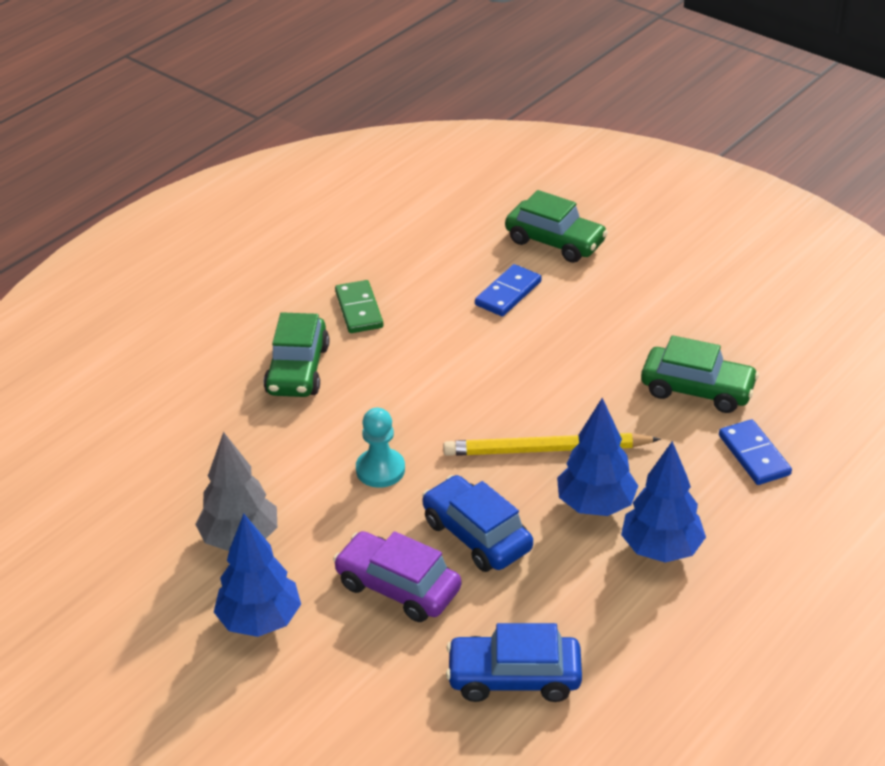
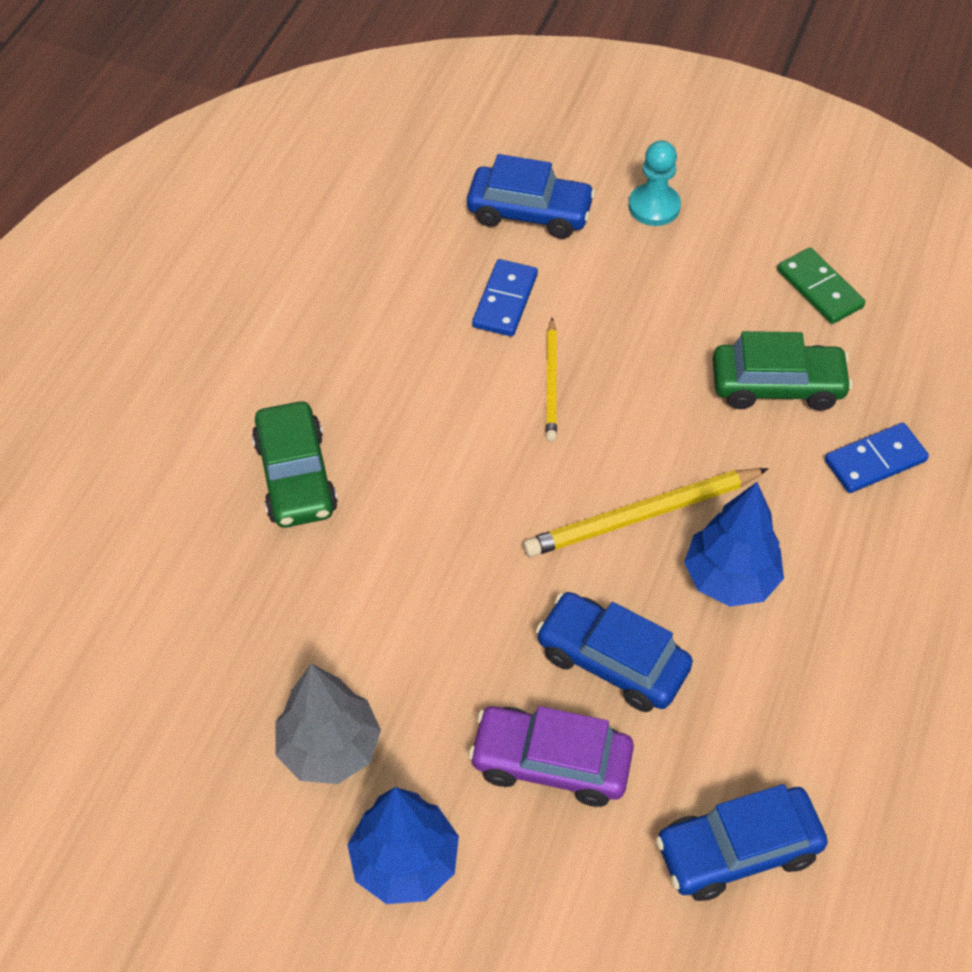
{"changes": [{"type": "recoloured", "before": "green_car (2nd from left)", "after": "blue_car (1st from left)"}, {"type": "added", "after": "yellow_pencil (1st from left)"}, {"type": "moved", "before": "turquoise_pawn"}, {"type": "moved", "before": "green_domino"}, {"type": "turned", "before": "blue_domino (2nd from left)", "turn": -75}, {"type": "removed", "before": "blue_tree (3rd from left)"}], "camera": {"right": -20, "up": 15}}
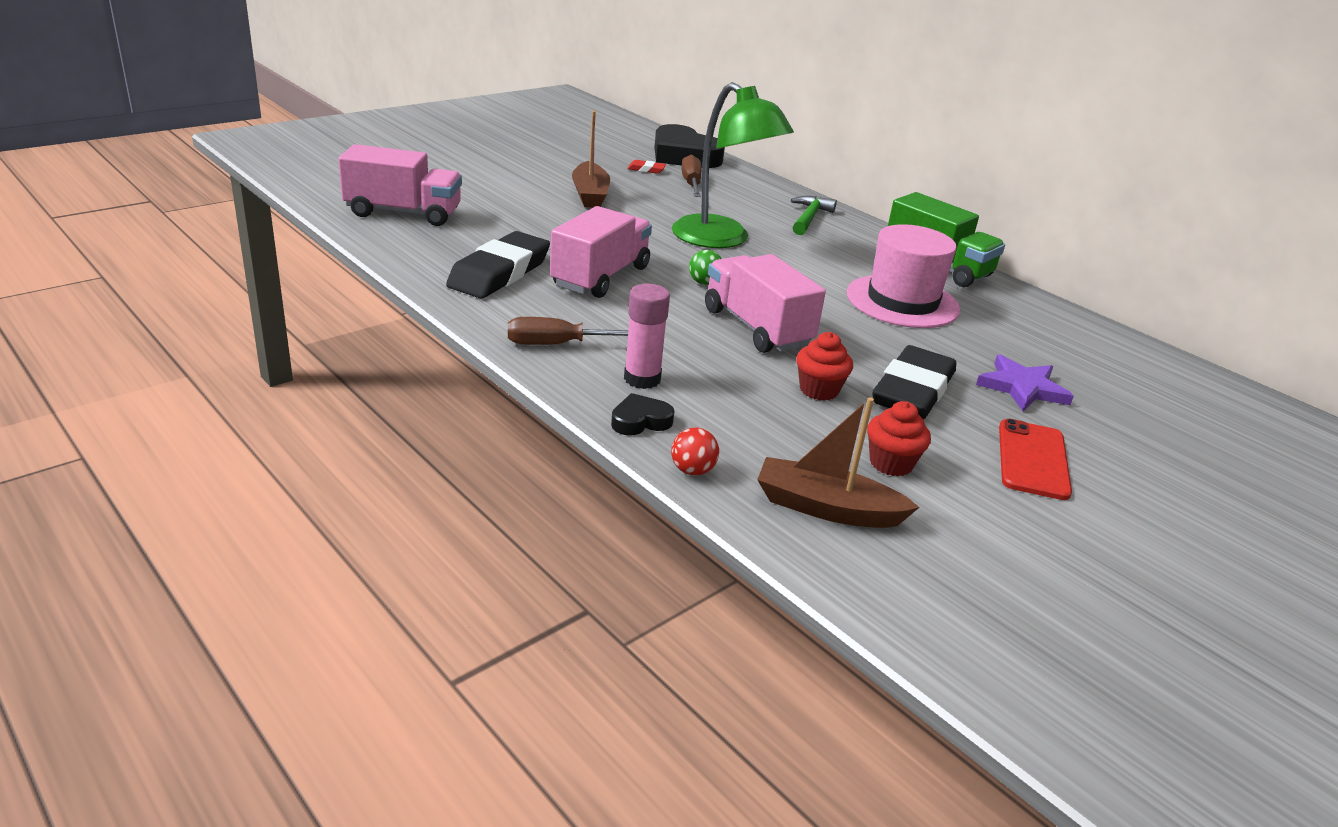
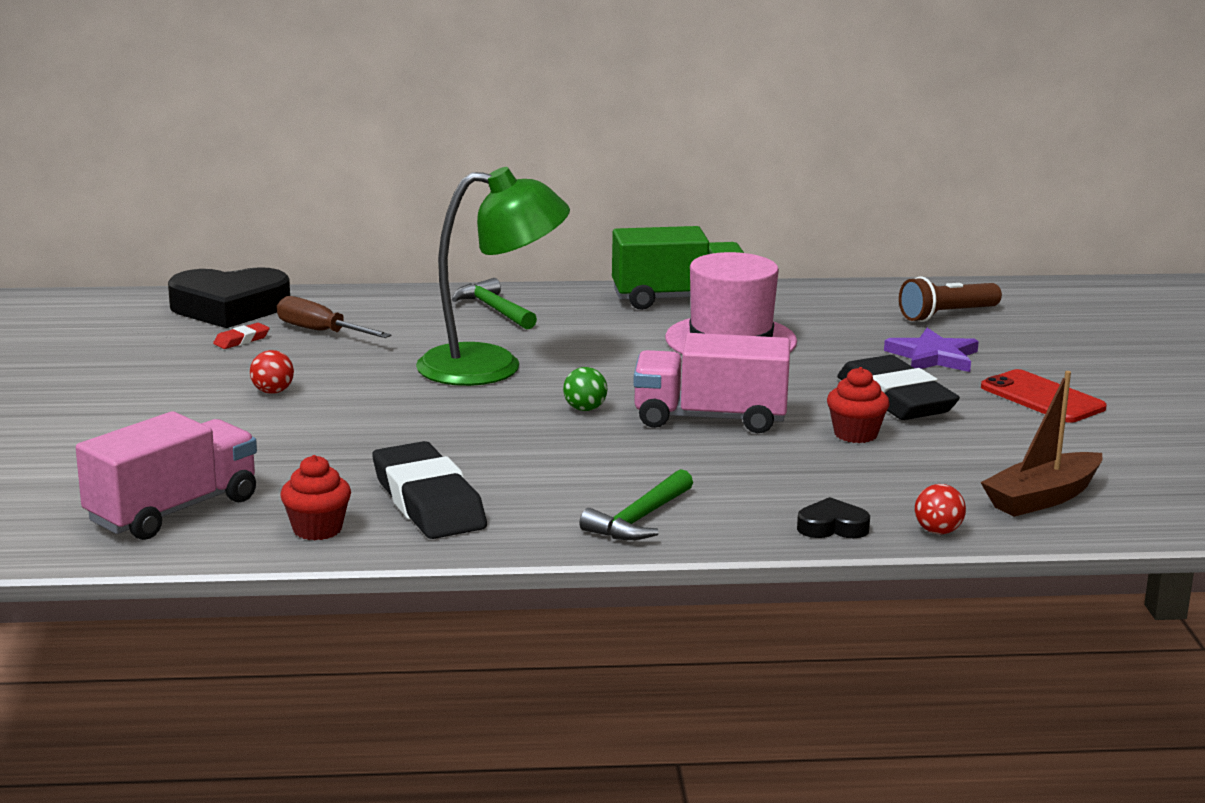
{"changes": [{"type": "replaced", "before": "brown_boat (1st from left)", "after": "red_ball (1st from left)"}, {"type": "moved", "before": "red_cupcake (2nd from left in the first image)", "after": "red_cupcake (1st from left)"}, {"type": "replaced", "before": "brown_screwdriver (1st from left)", "after": "green_hammer (2nd from left)"}, {"type": "turned", "before": "black_heart (1st from left in the first image)", "turn": 75}, {"type": "added", "after": "brown_flashlight"}, {"type": "removed", "before": "pink_truck (2nd from left)"}, {"type": "removed", "before": "pink_glue_stick"}], "camera": {"right": -50, "up": -10}}
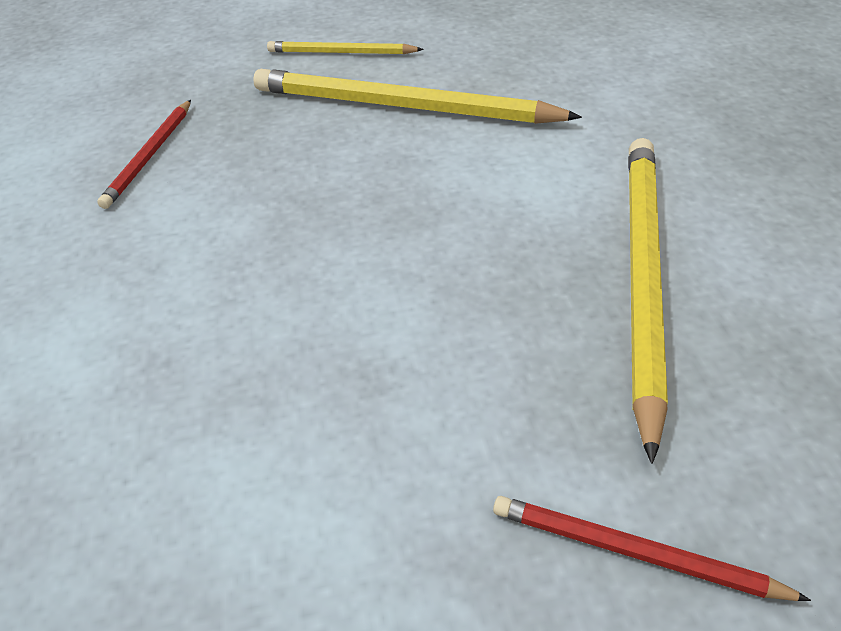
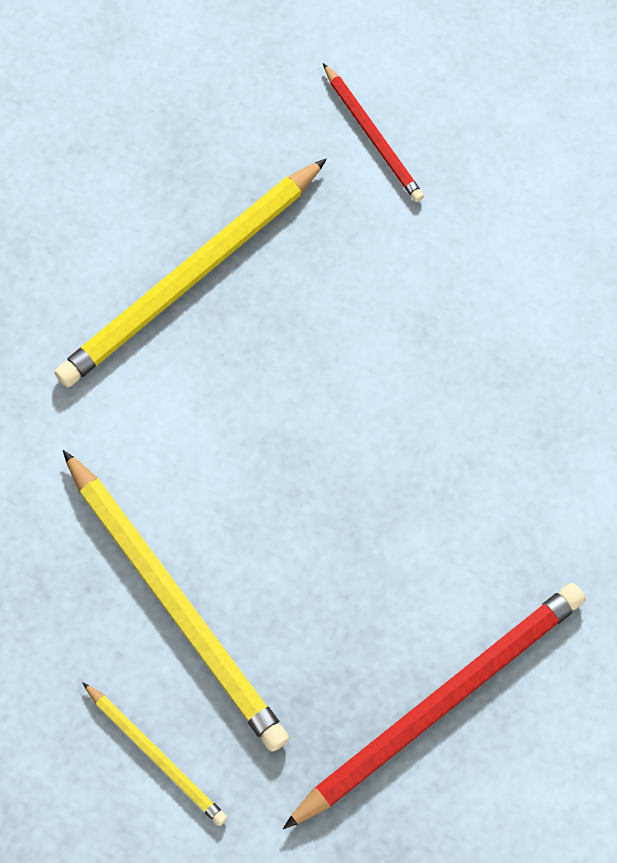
{"changes": [{"type": "resized", "before": "red_pencil (1st from left in the first image)", "scale": 1.92}], "camera": {"right": -145, "up": 25}}
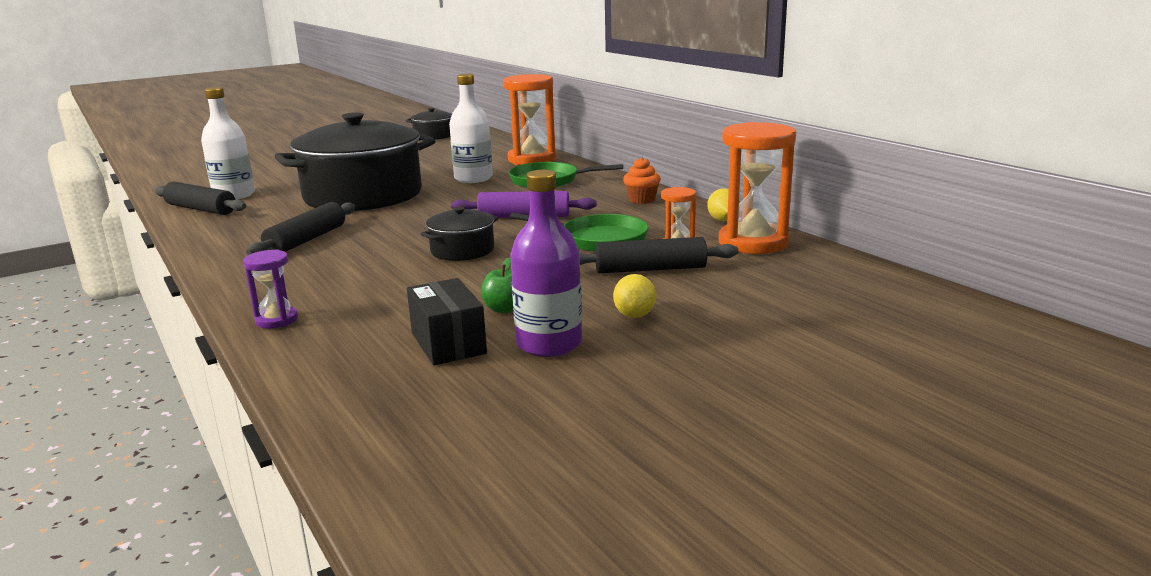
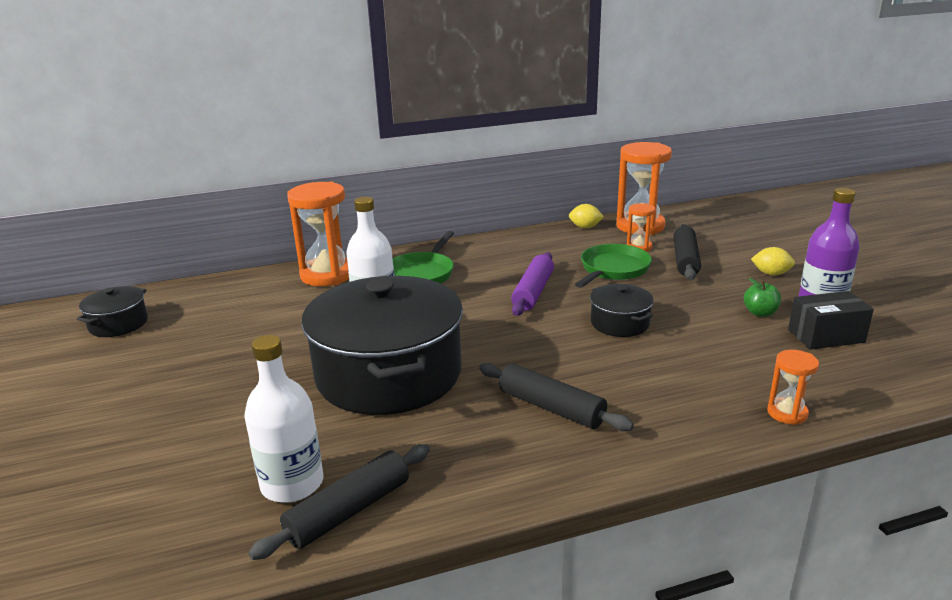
{"changes": [{"type": "recoloured", "before": "purple_hourglass", "after": "orange_hourglass (4th from left)"}, {"type": "removed", "before": "orange_cupcake"}], "camera": {"right": -75, "up": 5}}
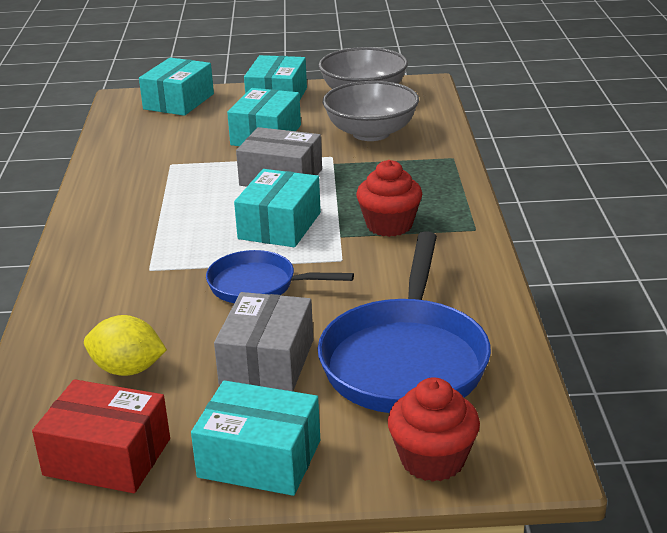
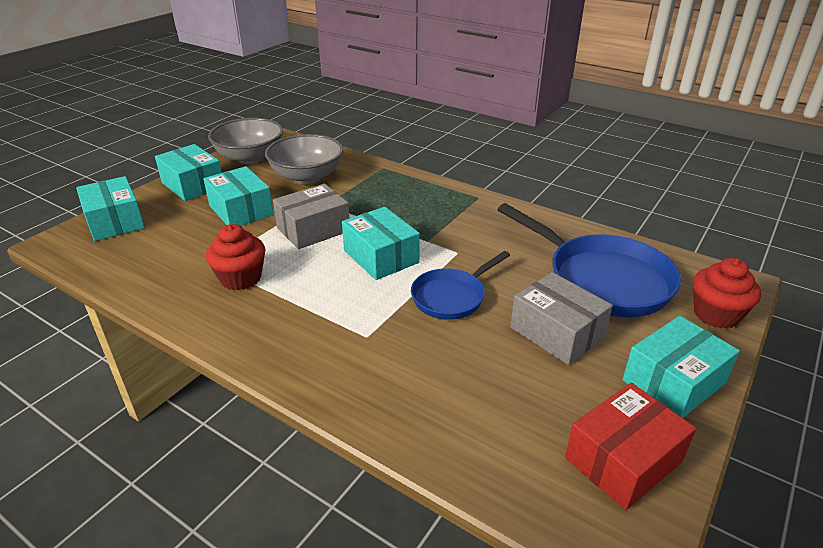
{"changes": [{"type": "moved", "before": "red_cupcake (1st from left)"}, {"type": "removed", "before": "yellow_lemon"}], "camera": {"right": -55, "up": 5}}
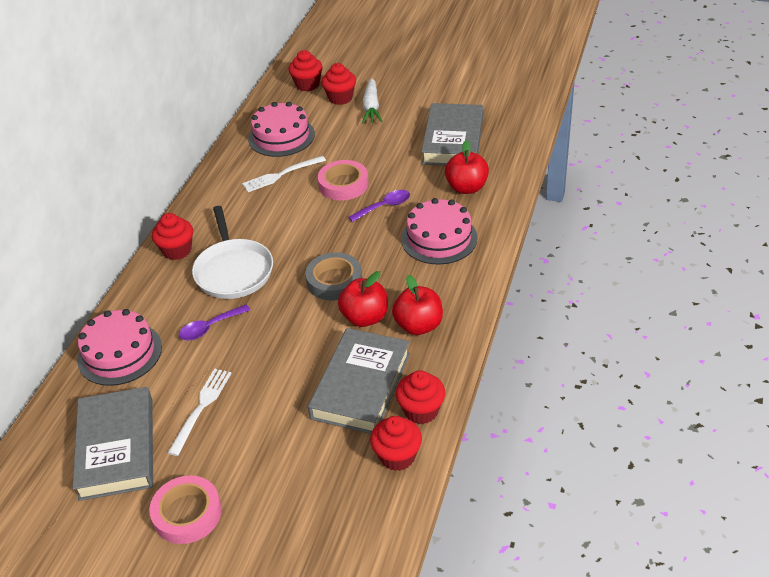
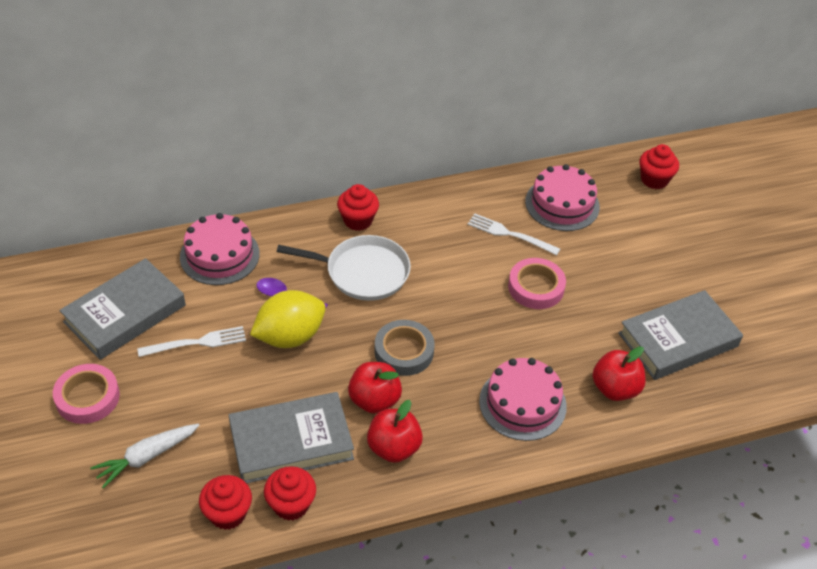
{"changes": [{"type": "moved", "before": "white_carrot"}, {"type": "added", "after": "yellow_lemon"}, {"type": "turned", "before": "white_pan", "turn": -120}, {"type": "removed", "before": "red_cupcake (3rd from left)"}, {"type": "removed", "before": "purple_spoon (2nd from left)"}], "camera": {"right": 50, "up": 5}}
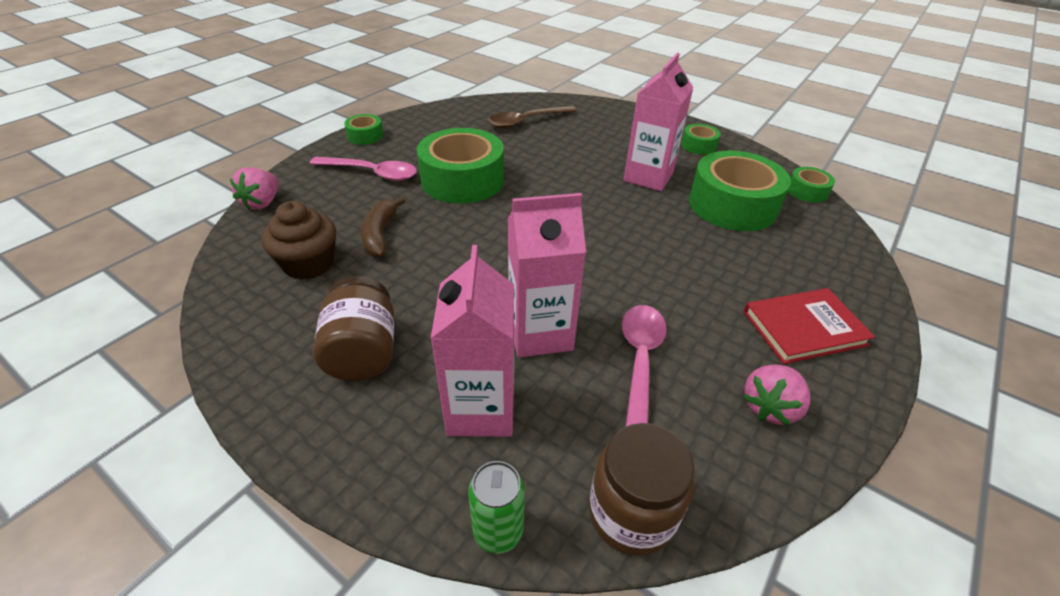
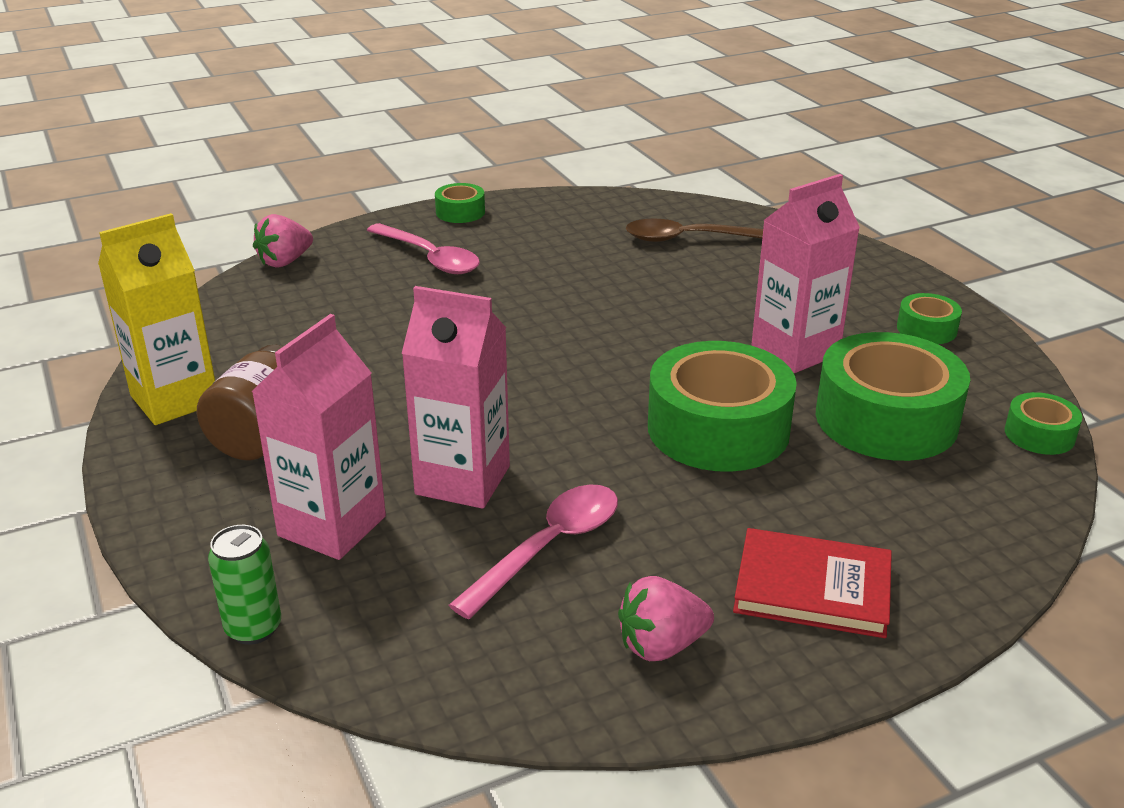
{"changes": [{"type": "added", "after": "yellow_carton"}, {"type": "moved", "before": "green_tape (2nd from left)"}, {"type": "removed", "before": "brown_cupcake"}, {"type": "removed", "before": "brown_banana"}, {"type": "removed", "before": "brown_jar (2nd from left)"}], "camera": {"right": 30, "up": -10}}
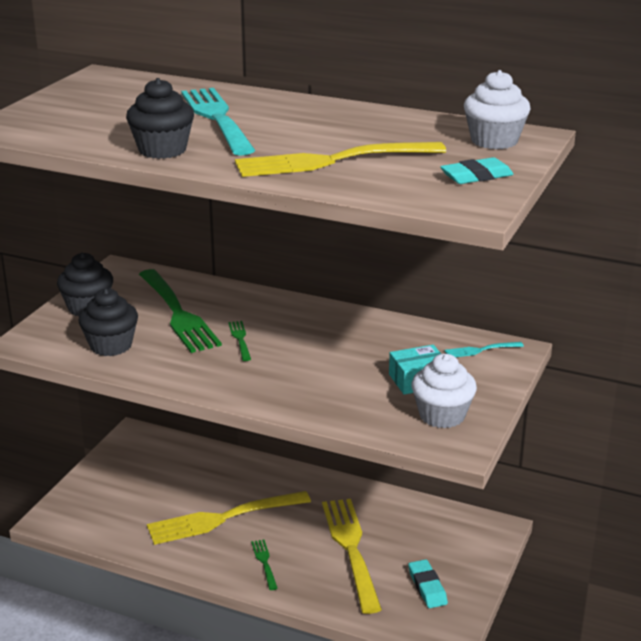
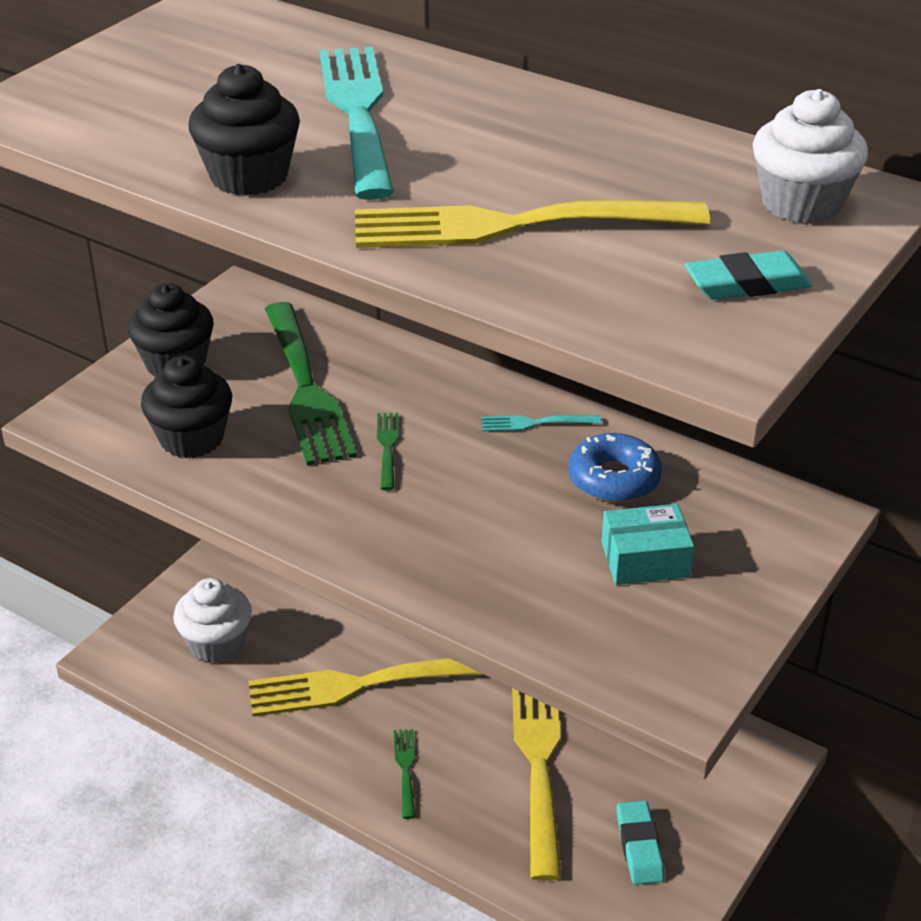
{"changes": [{"type": "moved", "before": "white_cupcake (1st from left)"}, {"type": "moved", "before": "turquoise_fork (2nd from left)"}, {"type": "added", "after": "blue_donut"}], "camera": {"right": 10, "up": 10}}
